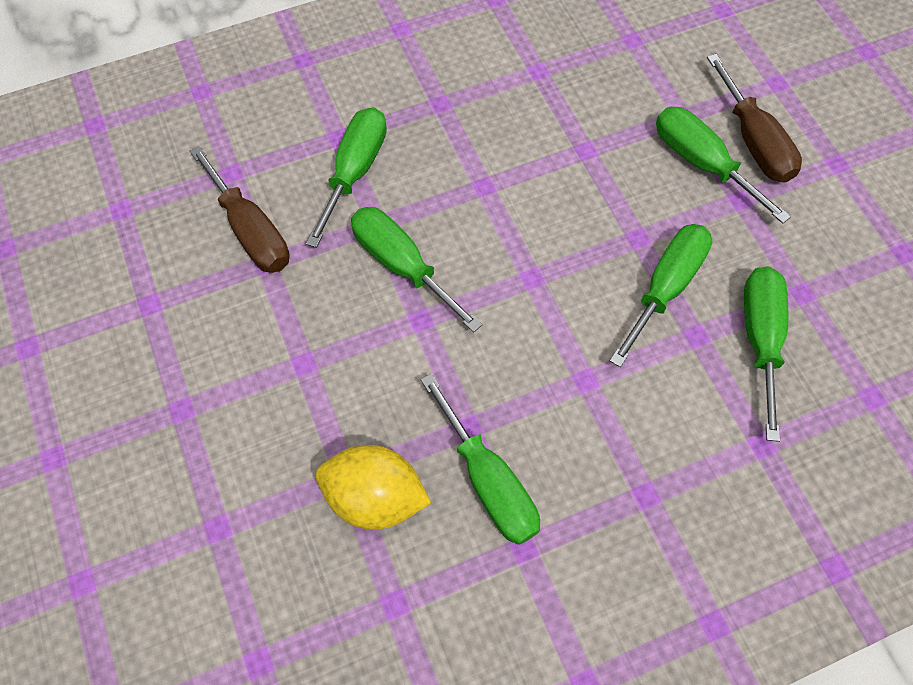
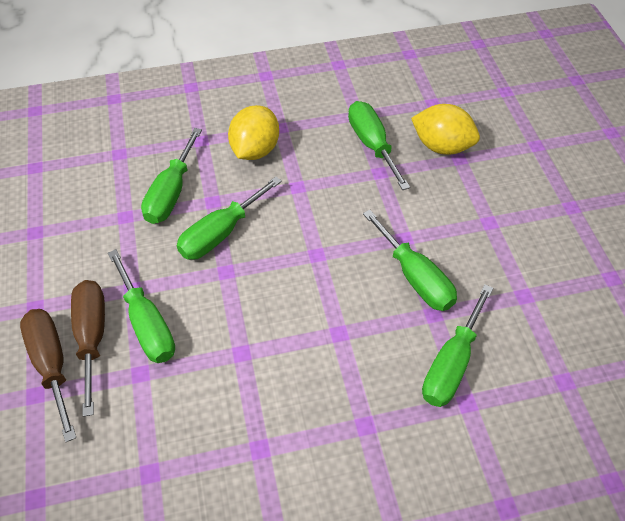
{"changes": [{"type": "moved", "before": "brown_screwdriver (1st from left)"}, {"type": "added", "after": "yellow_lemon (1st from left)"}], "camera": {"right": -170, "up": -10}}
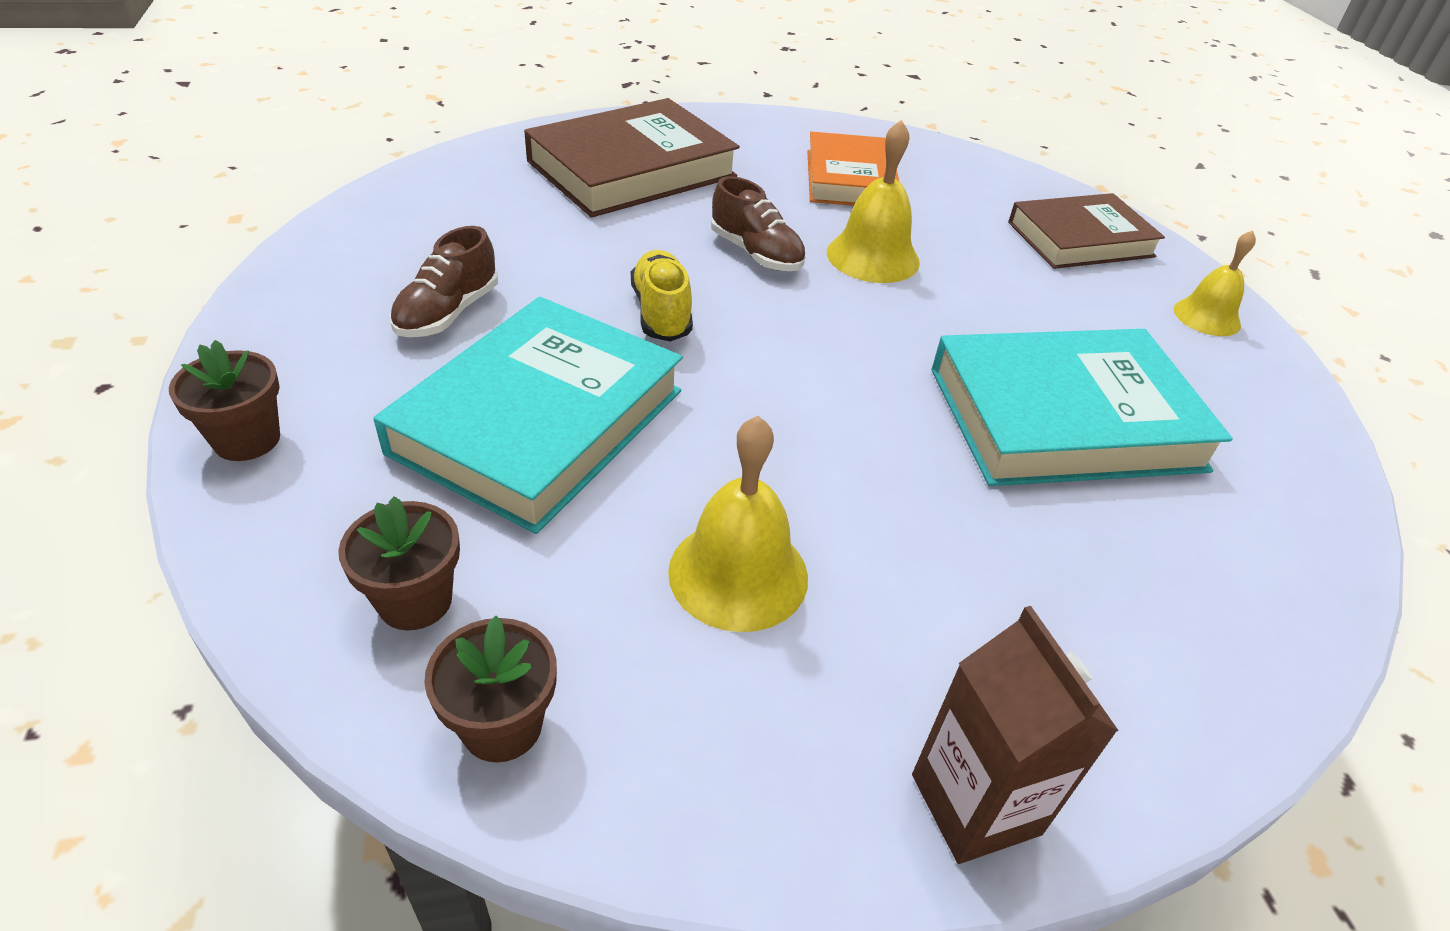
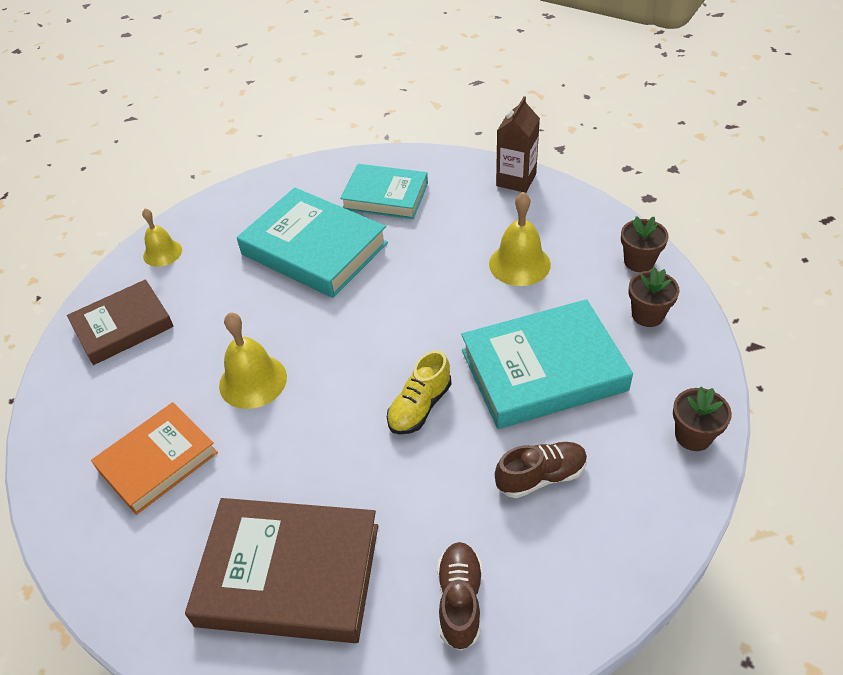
{"changes": [{"type": "turned", "before": "brown_book (2nd from left in the first image)", "turn": -60}, {"type": "added", "after": "turquoise_book (2nd from left)"}, {"type": "moved", "before": "brown_shoe (2nd from left in the first image)", "after": "brown_shoe (1st from left)"}], "camera": {"right": -130, "up": 5}}
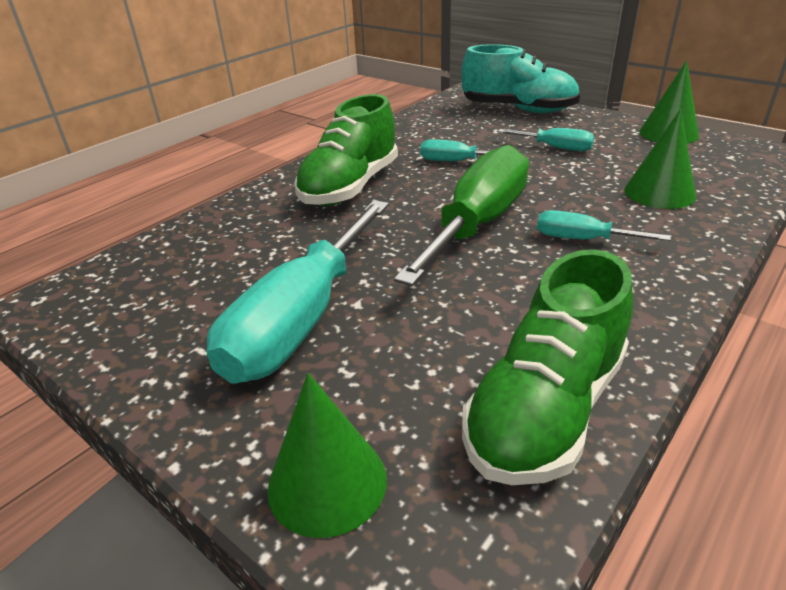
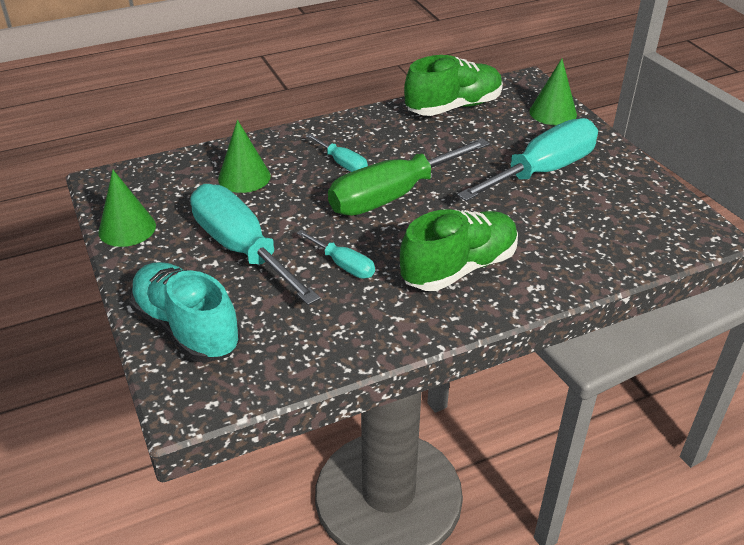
{"changes": [{"type": "resized", "before": "turquoise_screwdriver (3rd from left in the first image)", "scale": 2.12}], "camera": {"right": -155, "up": 5}}
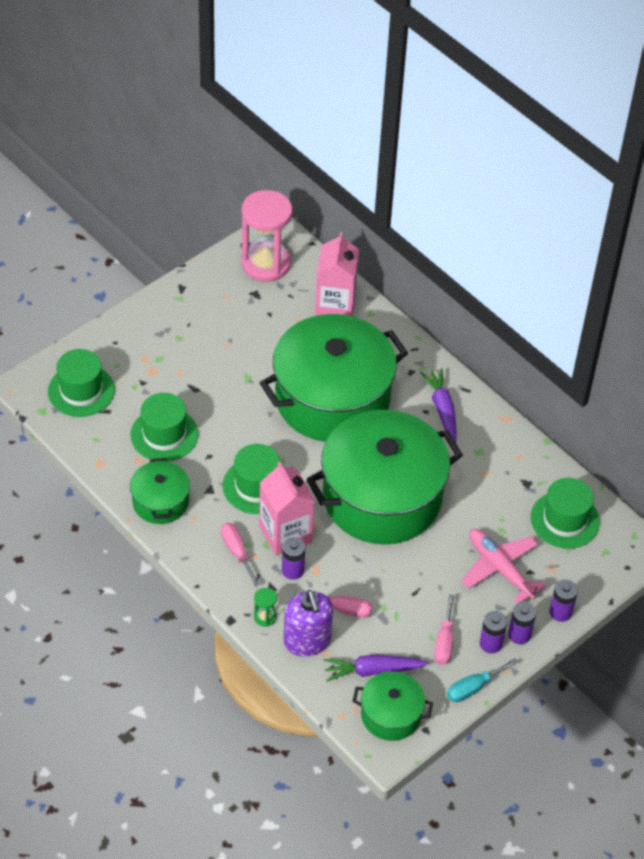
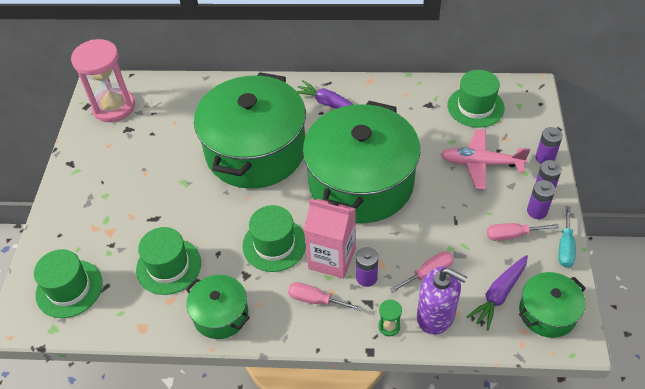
{"changes": [{"type": "turned", "before": "pink_screwdriver (3rd from left)", "turn": 120}, {"type": "removed", "before": "pink_carton (2nd from left)"}], "camera": {"right": -40, "up": 0}}
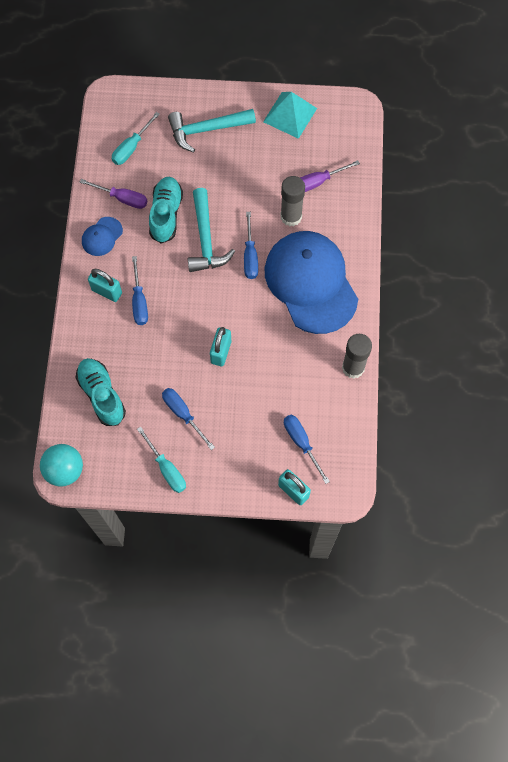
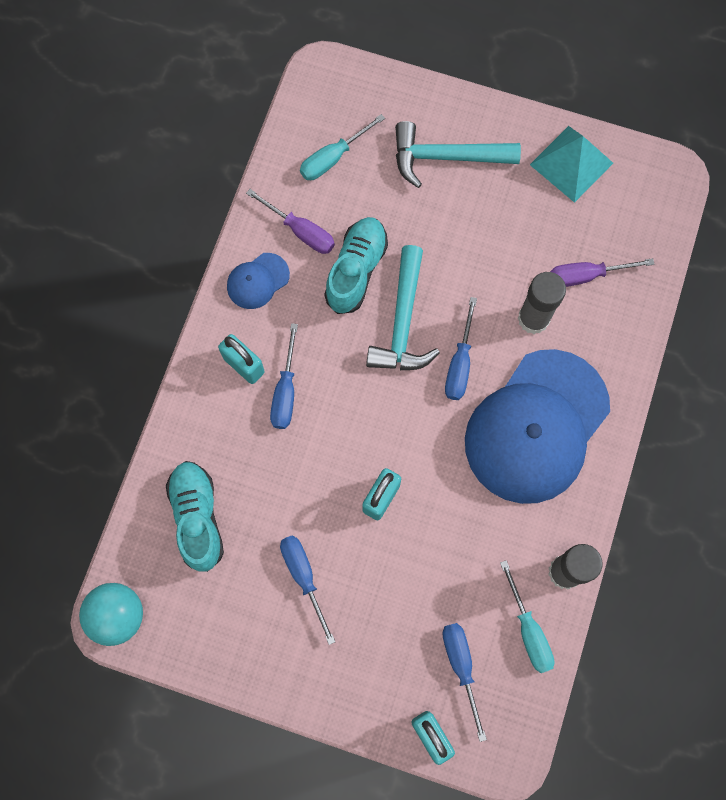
{"changes": [{"type": "turned", "before": "blue_cap (2nd from left)", "turn": -135}, {"type": "moved", "before": "turquoise_screwdriver (2nd from left)"}], "camera": {"right": 15, "up": 5}}
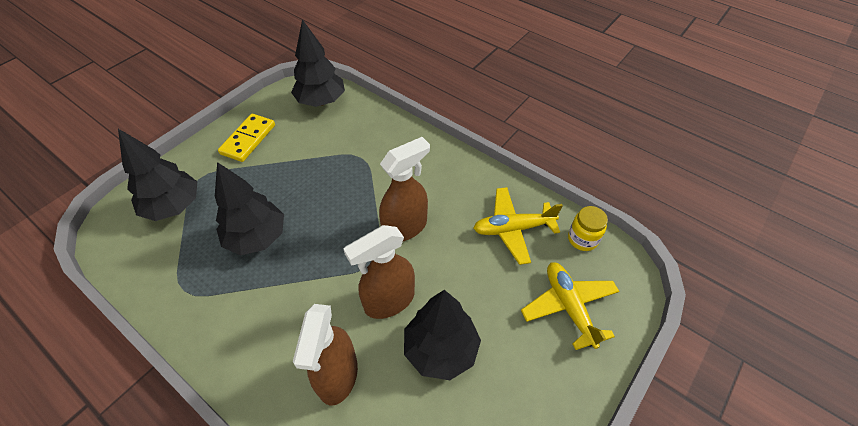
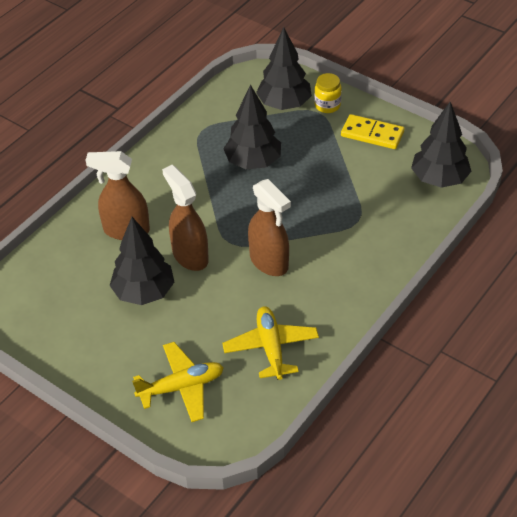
{"changes": [{"type": "moved", "before": "yellow_jar"}], "camera": {"right": 90, "up": -5}}
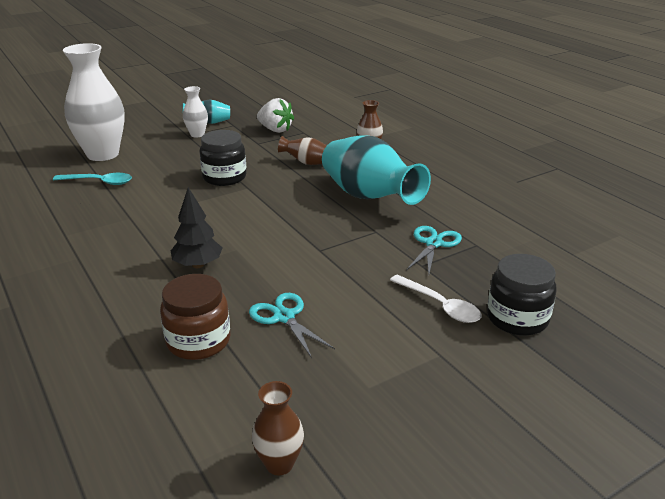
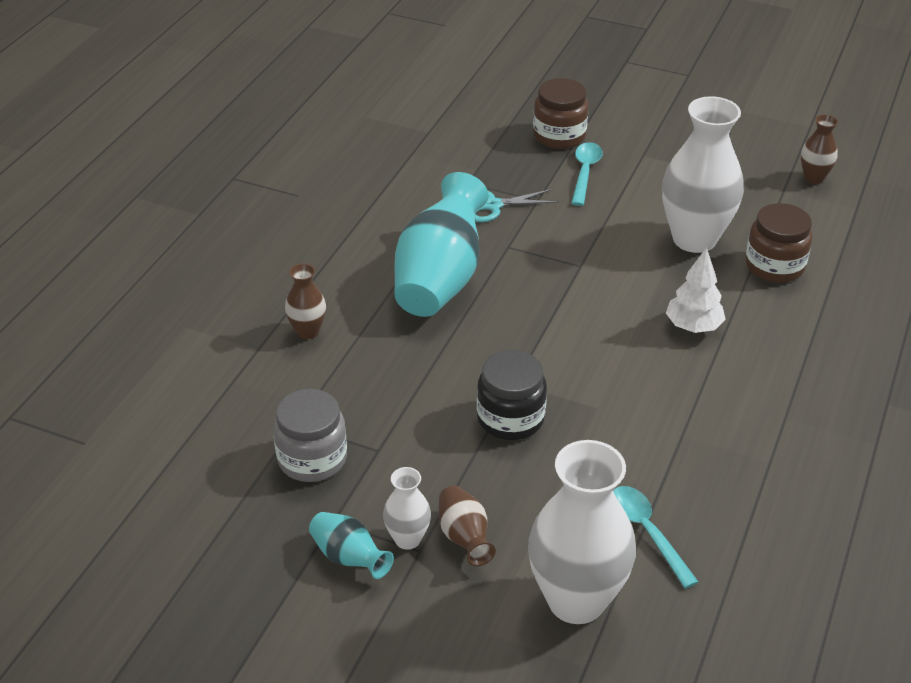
{"changes": [{"type": "replaced", "before": "white_strawberry", "after": "grey_jar"}, {"type": "moved", "before": "brown_vase (2nd from left)"}, {"type": "recoloured", "before": "black_jar (2nd from left)", "after": "brown_jar (1st from left)"}, {"type": "recoloured", "before": "white_spoon", "after": "turquoise_spoon (1st from left)"}, {"type": "replaced", "before": "turquoise_scissors (1st from left)", "after": "white_vase (3rd from left)"}, {"type": "recoloured", "before": "black_tree", "after": "white_tree"}], "camera": {"right": -125, "up": 10}}
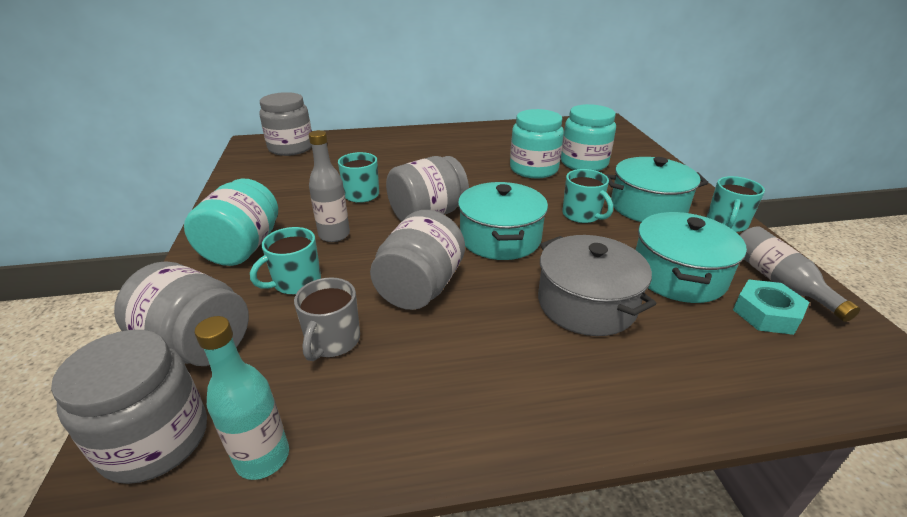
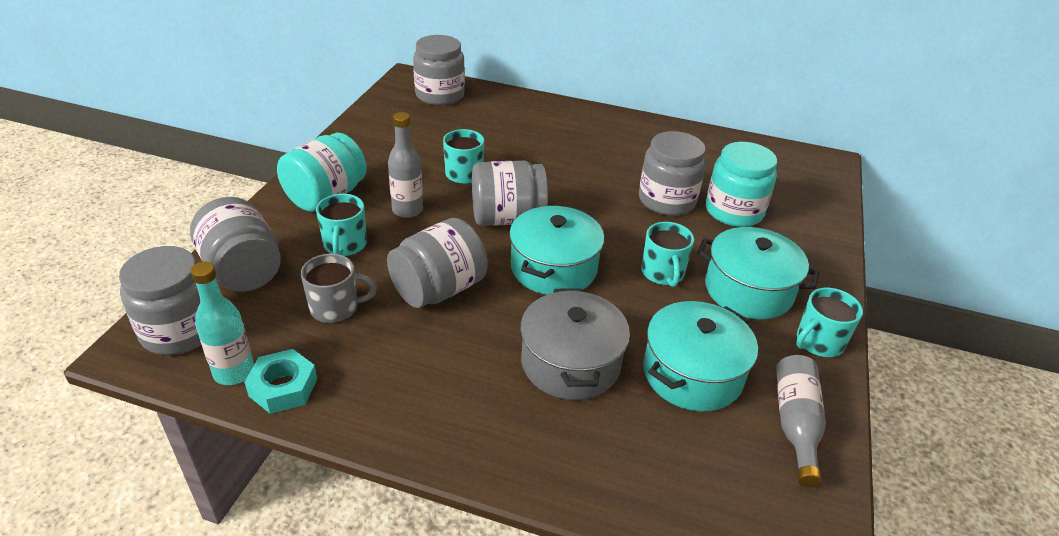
{"changes": [{"type": "moved", "before": "turquoise_nut"}, {"type": "turned", "before": "grey_mug", "turn": -135}, {"type": "turned", "before": "turquoise_mug (1st from left)", "turn": -75}, {"type": "recoloured", "before": "turquoise_jar (2nd from left)", "after": "grey_jar (6th from left)"}], "camera": {"right": 25, "up": 5}}
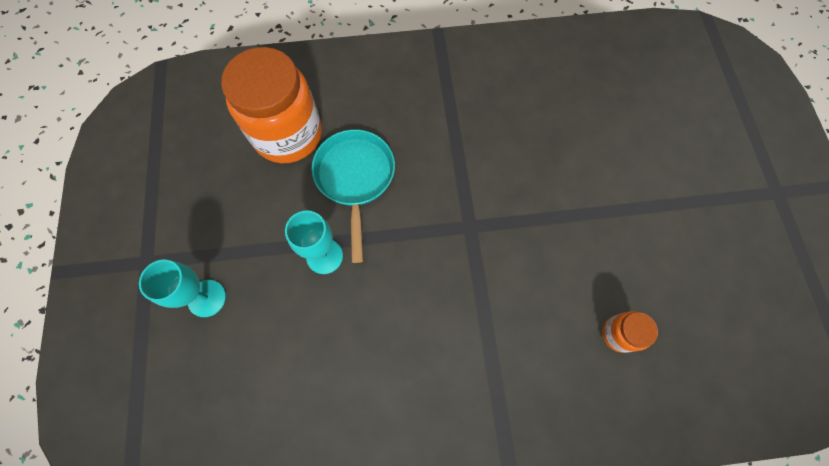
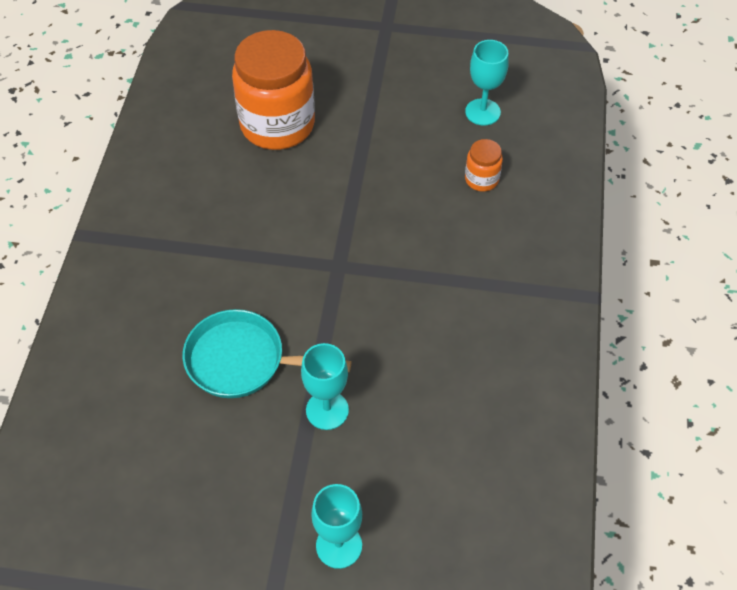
{"changes": [{"type": "moved", "before": "orange_jar (1st from left)"}, {"type": "added", "after": "turquoise_goblet (3rd from left)"}], "camera": {"right": -75, "up": -15}}
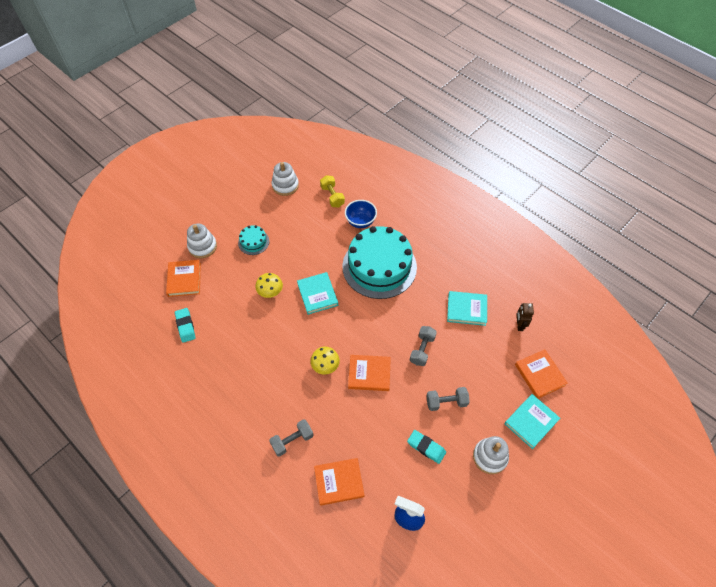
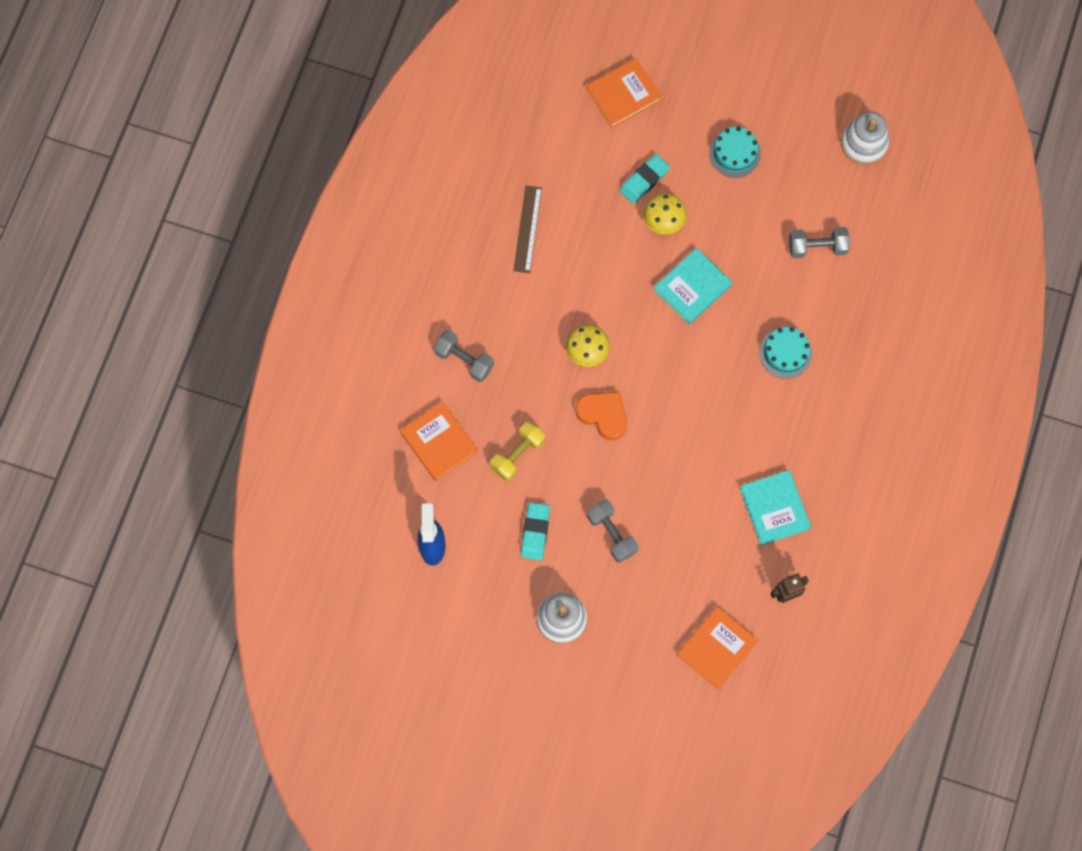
{"changes": [{"type": "moved", "before": "yellow_dumbbell"}, {"type": "added", "after": "brown_ruler"}, {"type": "replaced", "before": "orange_book (3rd from left)", "after": "orange_heart"}, {"type": "moved", "before": "turquoise_eraser (1st from left in the first image)", "after": "turquoise_eraser (2nd from left)"}, {"type": "resized", "before": "turquoise_cake (2nd from left)", "scale": 0.43}, {"type": "moved", "before": "grey_dumbbell (2nd from left in the first image)", "after": "grey_dumbbell (3rd from left)"}, {"type": "removed", "before": "white_stacking_toy (1st from left)"}, {"type": "removed", "before": "blue_bowl"}, {"type": "removed", "before": "turquoise_book (3rd from left)"}], "camera": {"right": 65, "up": 15}}
